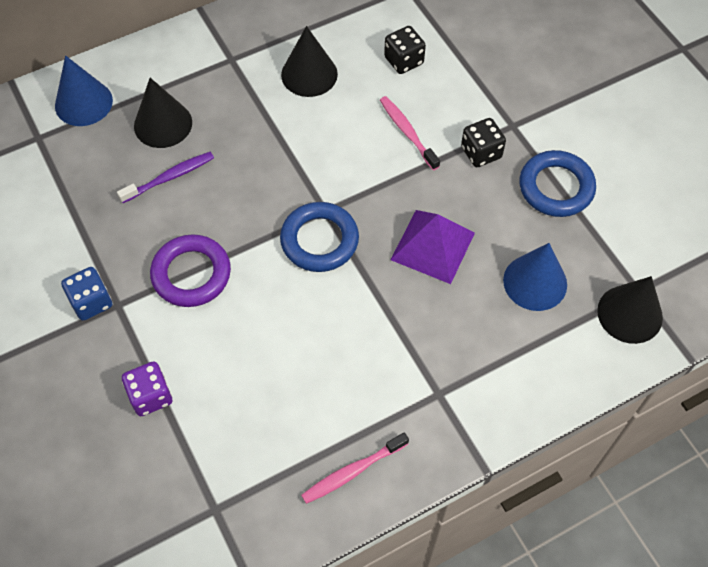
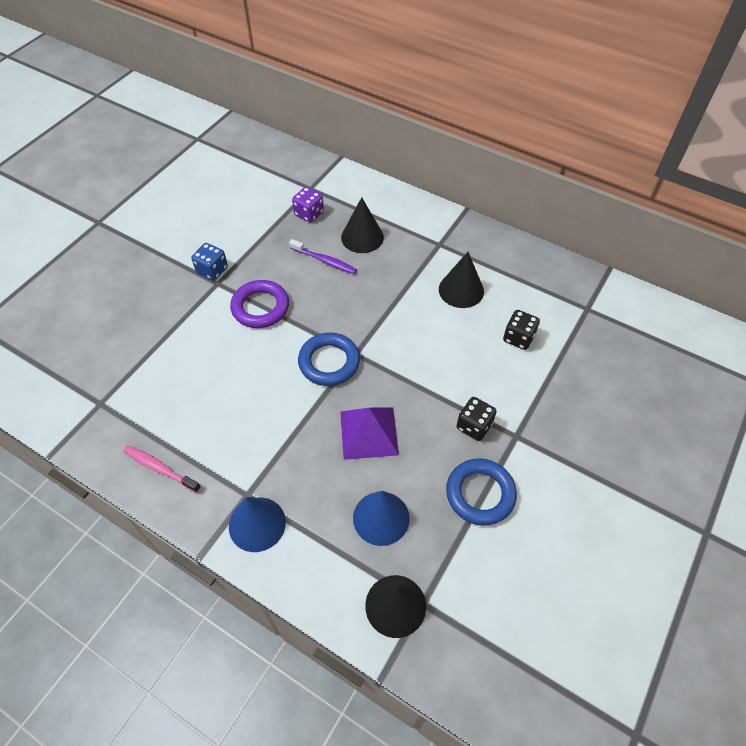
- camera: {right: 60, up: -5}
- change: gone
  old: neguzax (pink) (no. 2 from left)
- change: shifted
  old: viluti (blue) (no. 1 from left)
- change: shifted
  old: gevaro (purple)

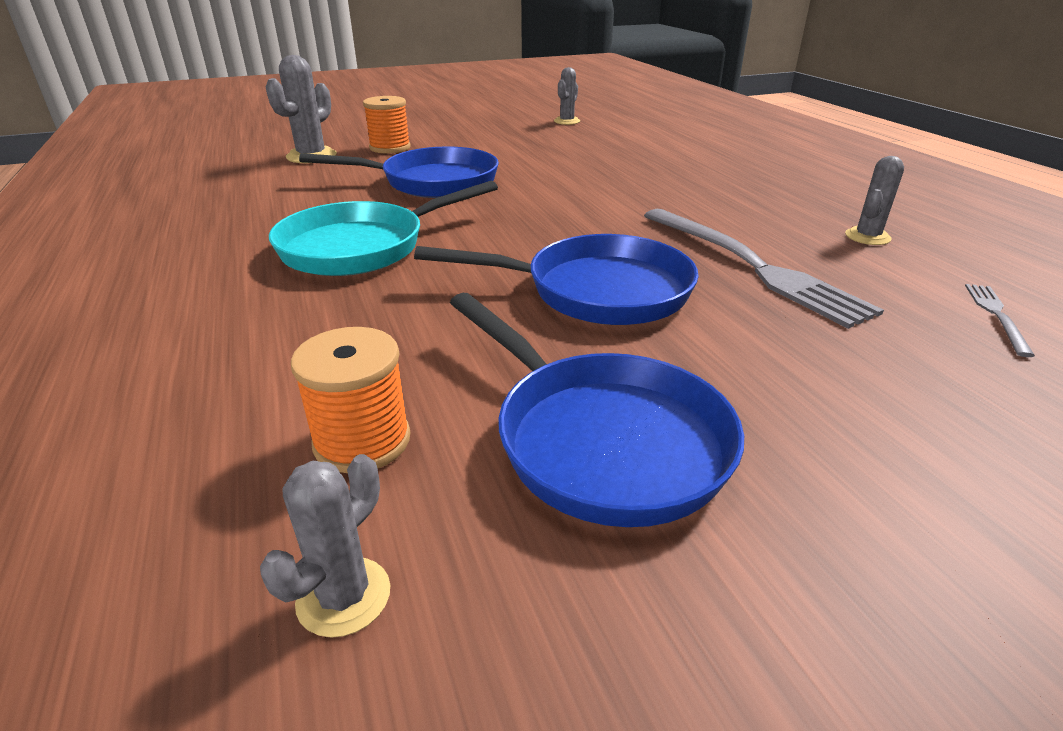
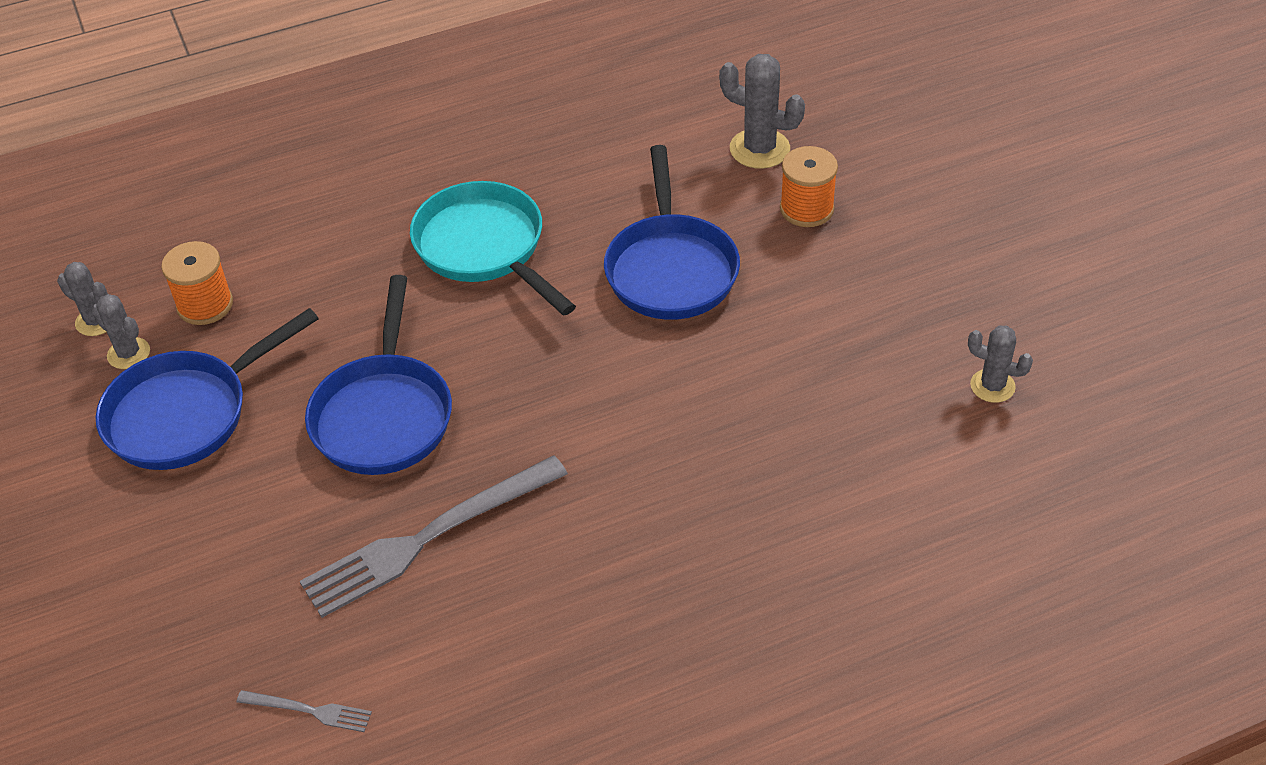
- camera: {right: 90, up: 15}
- change: shifted
  old: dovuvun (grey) (no. 4 from left in the first image)
  new: dovuvun (grey) (no. 2 from left)

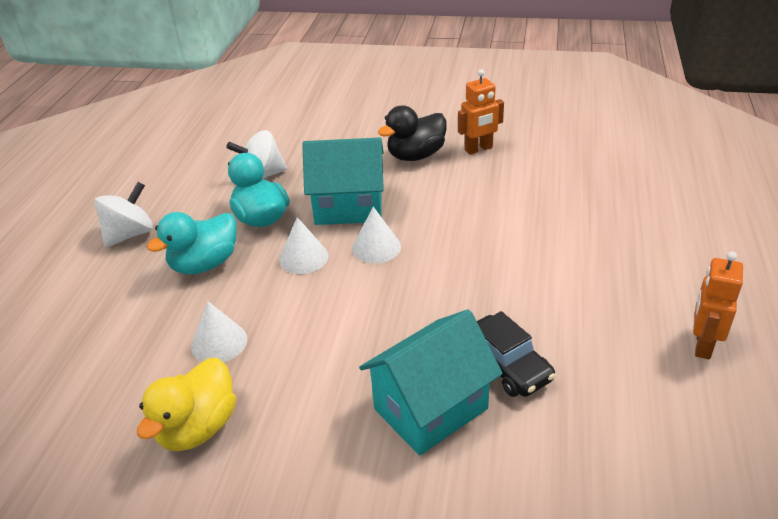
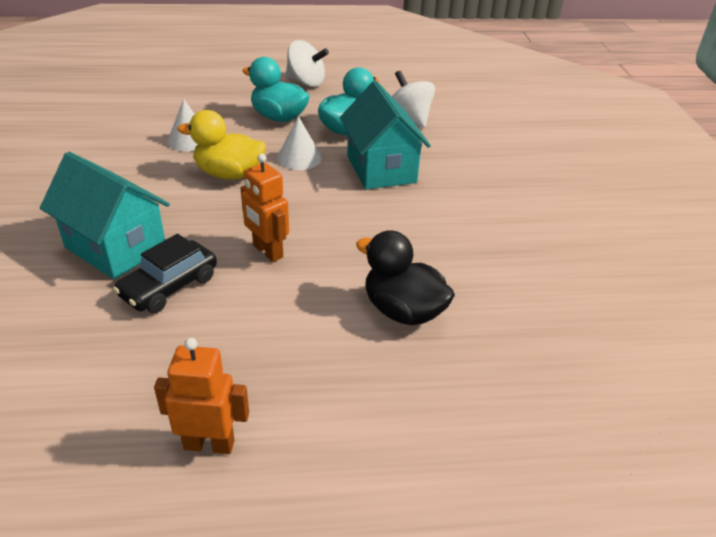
- camera: {right: 70, up: 0}
- change: gone
  old: viluti (white) (no. 3 from left)
- change: shifted
  old: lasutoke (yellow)
- change: shifted
  old: lasutoke (black)
- change: shifted
  old: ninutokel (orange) (no. 1 from left in the first image)
  new: ninutokel (orange) (no. 2 from left)

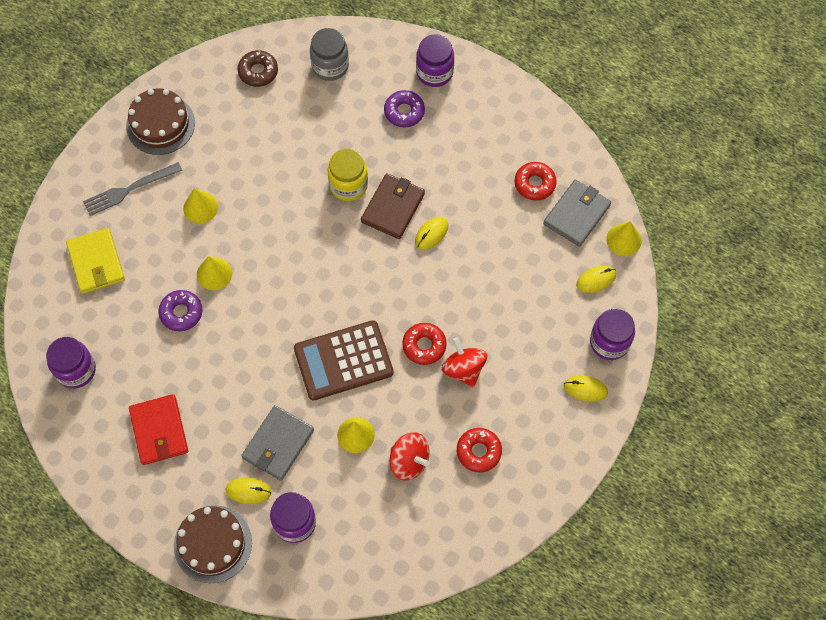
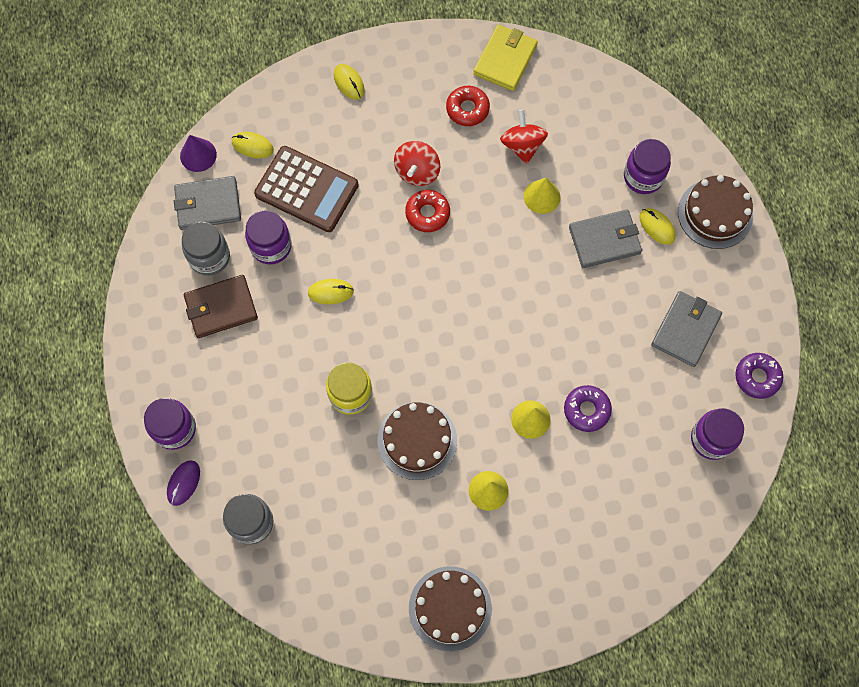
- camera: {right: -135, up: 5}
- change: gone
  old: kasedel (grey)
- change: gone
  old: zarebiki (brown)
- change: new
  new: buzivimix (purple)
- change: new
  new: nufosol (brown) (no. 1 from left)
- change: shifted
  old: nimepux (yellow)
- change: shifted
  old: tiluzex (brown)
- change: shifted
  old: nimepux (brown)
- change: shifted
  old: zarebiki (purple) (no. 2 from left)
- change: shifted
  old: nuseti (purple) (no. 4 from left in the first image)
  new: nuseti (purple) (no. 2 from left)
- change: swapped
  old: zarebiki (red) (no. 3 from left)
  new: nuseti (grey) (no. 1 from left)
- change: repainted
  old: nimepux (red)
  new: nimepux (grey) (no. 3 from left)
- change: repainted
  old: viluti (yellow) (no. 4 from left)
  new: viluti (purple)

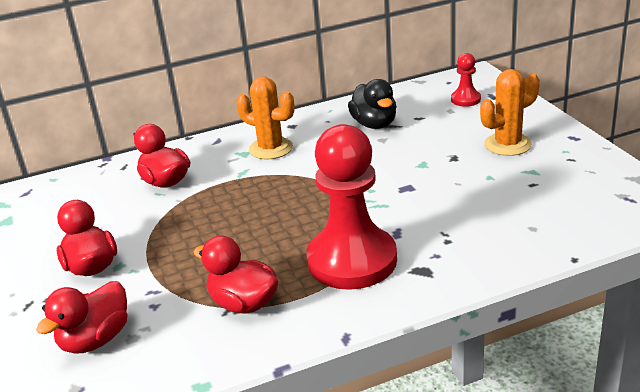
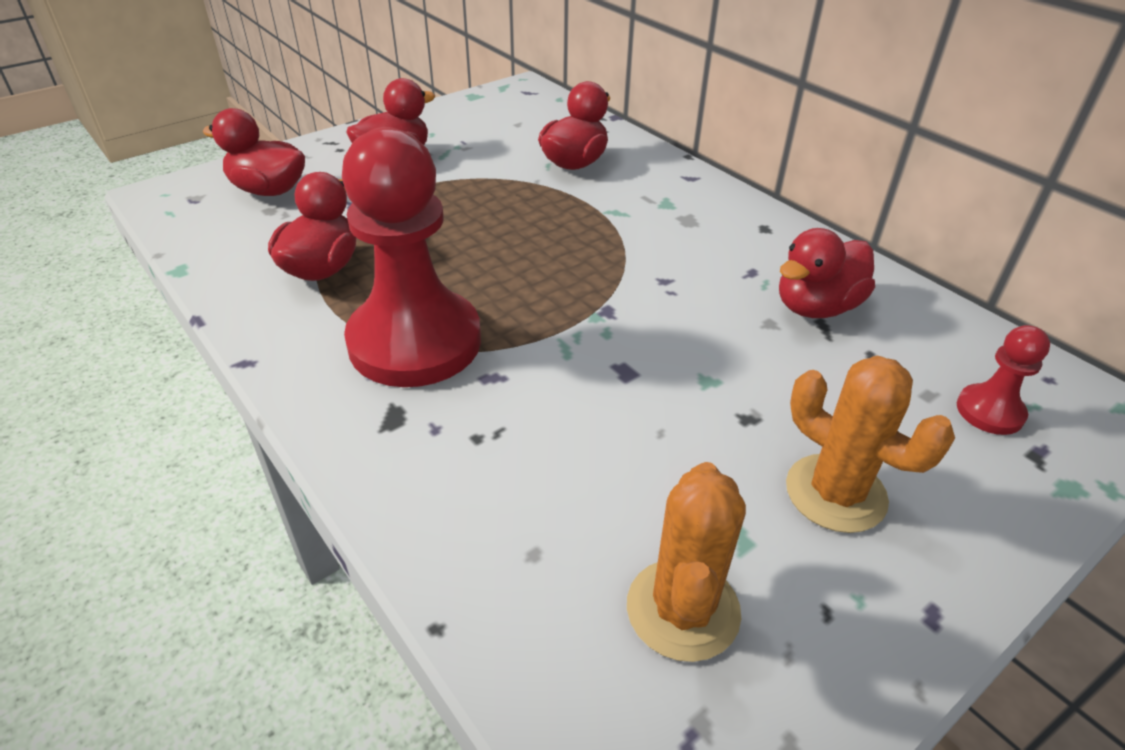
- camera: {right: 70, up: 10}
- change: shifted
  old: dovuvun (orange) (no. 1 from left)
- change: repainted
  old: lasutoke (black)
  new: lasutoke (red) (no. 5 from left)

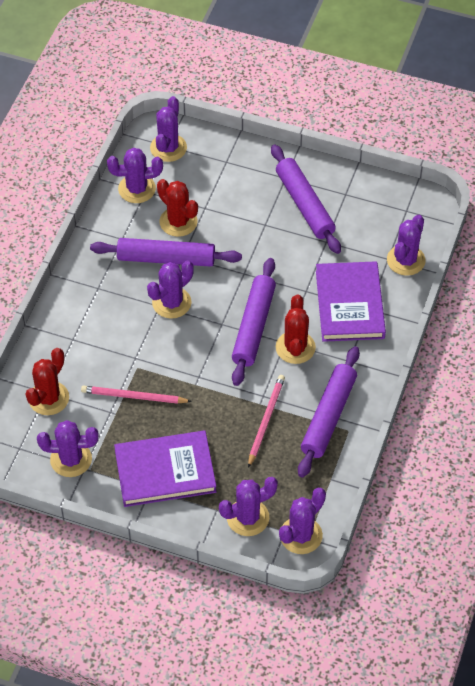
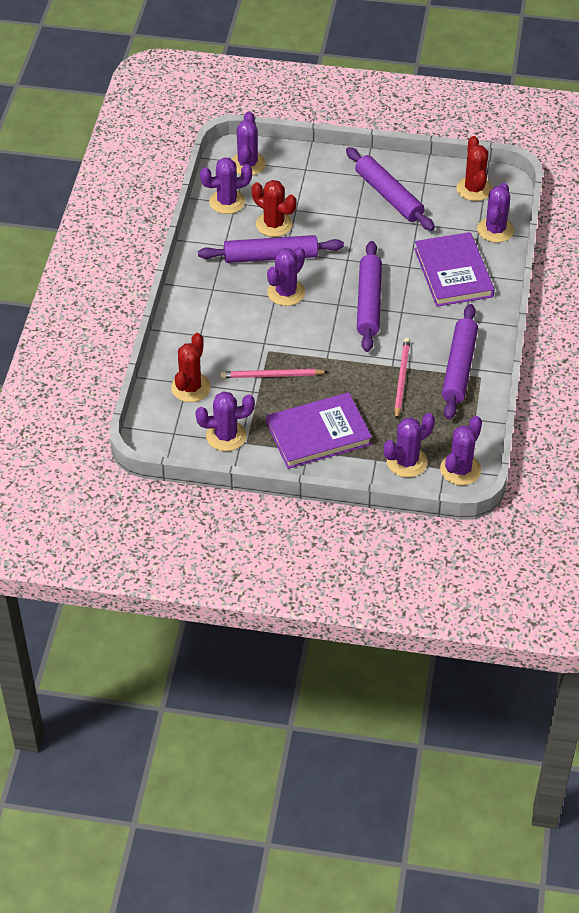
- camera: {right: -10, up: -5}
- change: shifted
  old: dovuvun (red) (no. 3 from left)

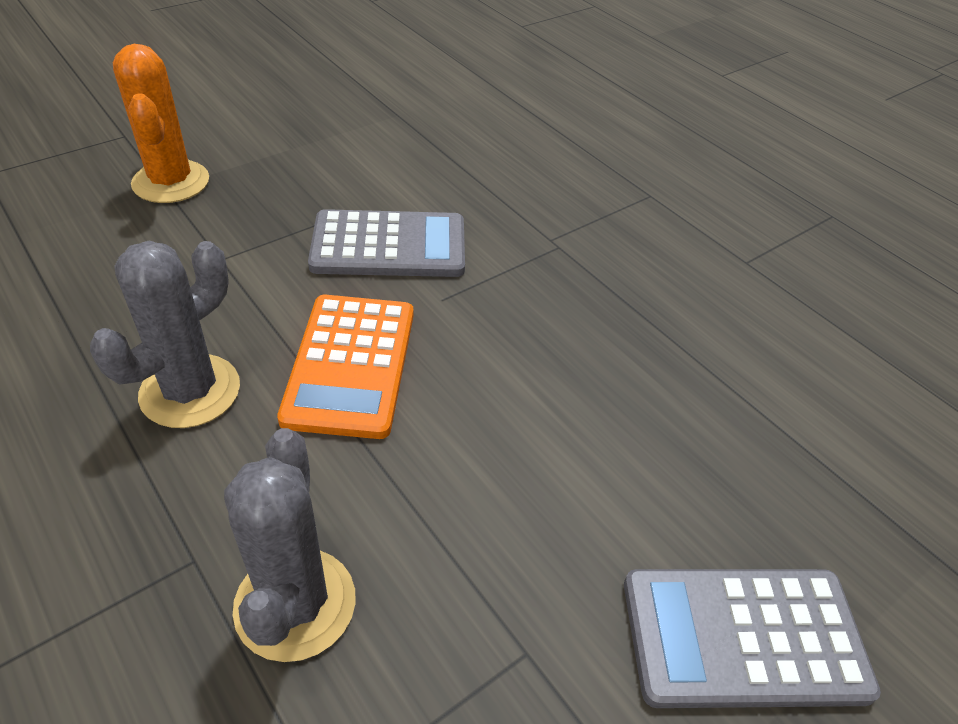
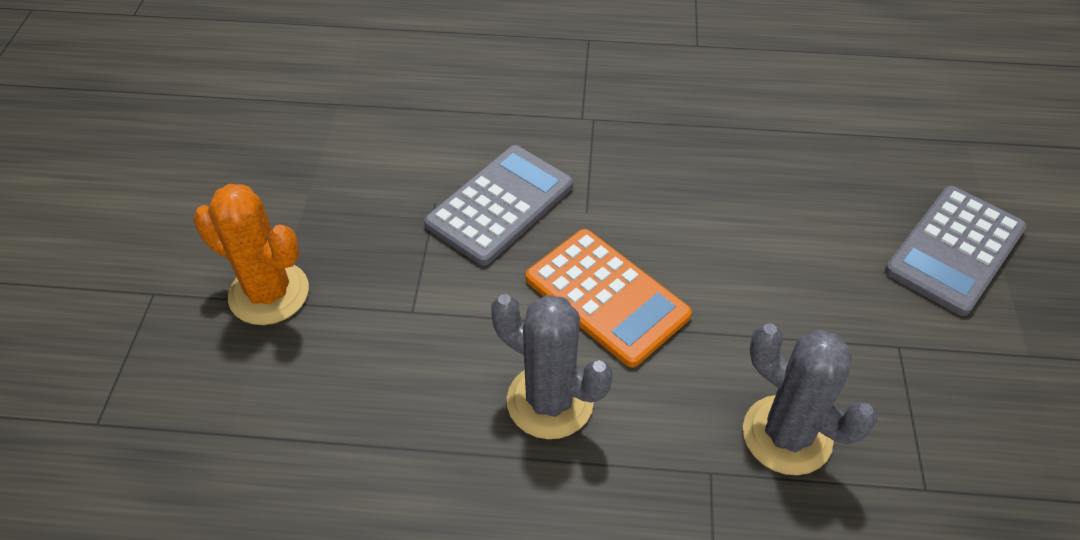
- camera: {right: -45, up: 5}
- change: rotated
  old: dovuvun (grey) (no. 1 from left)
  degrees: -45

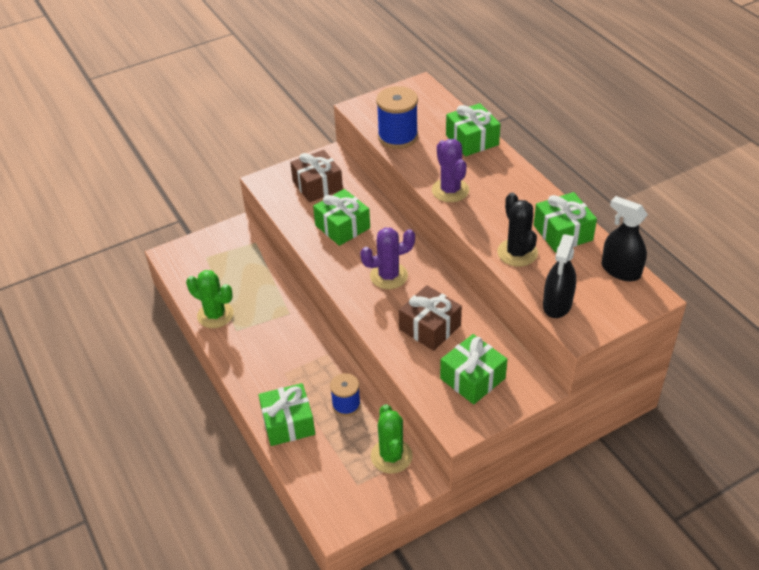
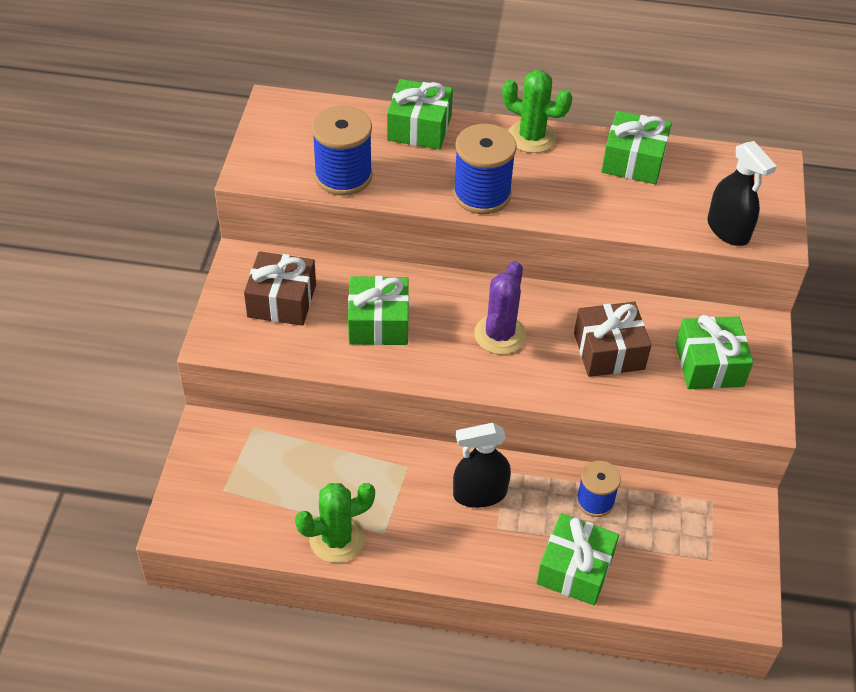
- camera: {right: -55, up: 5}
- change: gone
  old: dovuvun (black)
- change: shifted
  old: dovuvun (green) (no. 2 from left)
- change: shifted
  old: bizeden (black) (no. 2 from left in the first image)
  new: bizeden (black) (no. 1 from left)
- change: swapped
  old: dovuvun (purple) (no. 2 from left)
  new: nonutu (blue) (no. 2 from left)

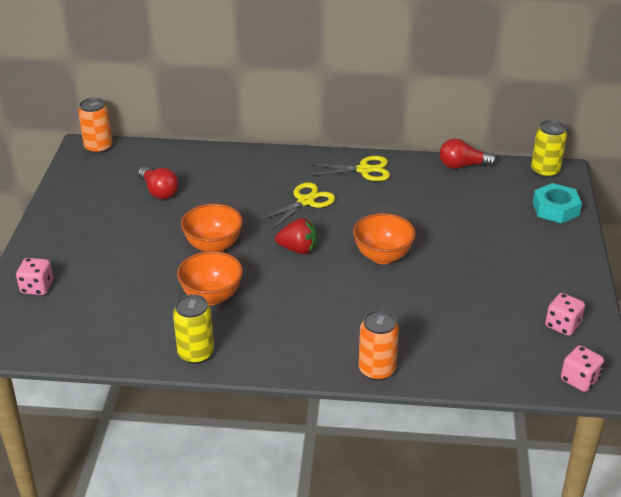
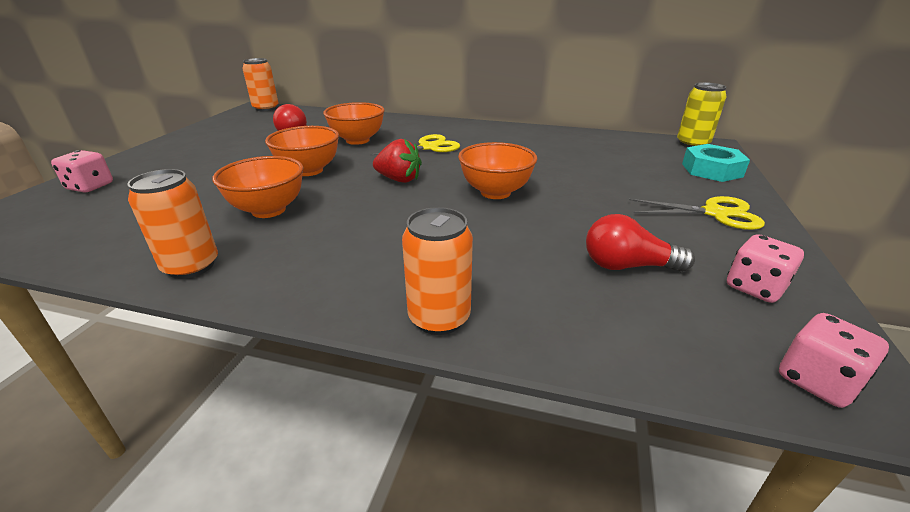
- camera: {right: 10, up: -5}
- change: new
  new: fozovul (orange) (no. 3 from left)
- change: shifted
  old: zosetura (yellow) (no. 2 from left)
- change: shifted
  old: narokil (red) (no. 2 from left)
- change: repainted
  old: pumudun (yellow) (no. 1 from left)
  new: pumudun (orange) (no. 1 from left)

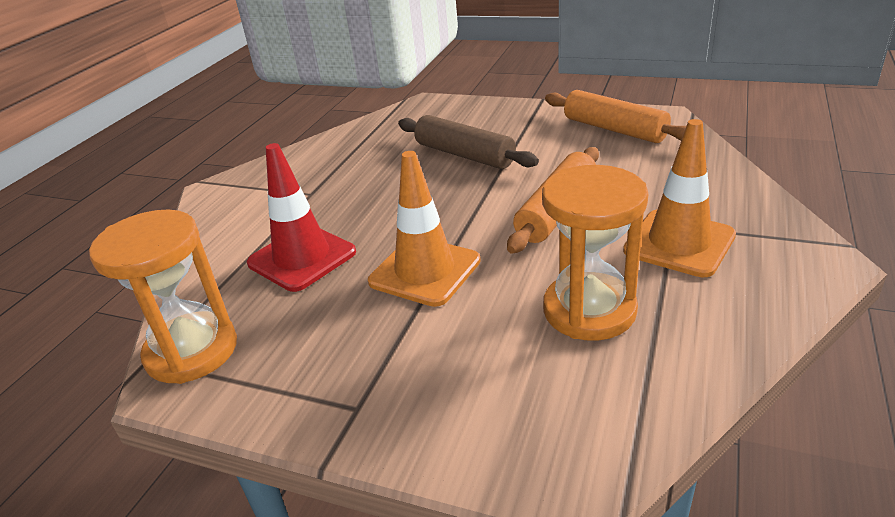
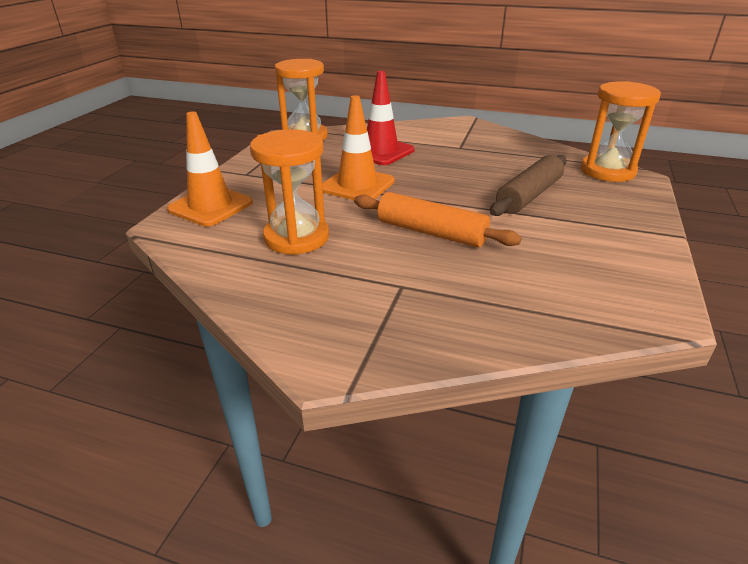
- camera: {right: 85, up: 0}
- change: gone
  old: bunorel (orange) (no. 2 from left)
- change: new
  new: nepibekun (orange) (no. 3 from left)
- change: shifted
  old: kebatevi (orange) (no. 2 from left in the first image)
  new: kebatevi (orange) (no. 1 from left)

